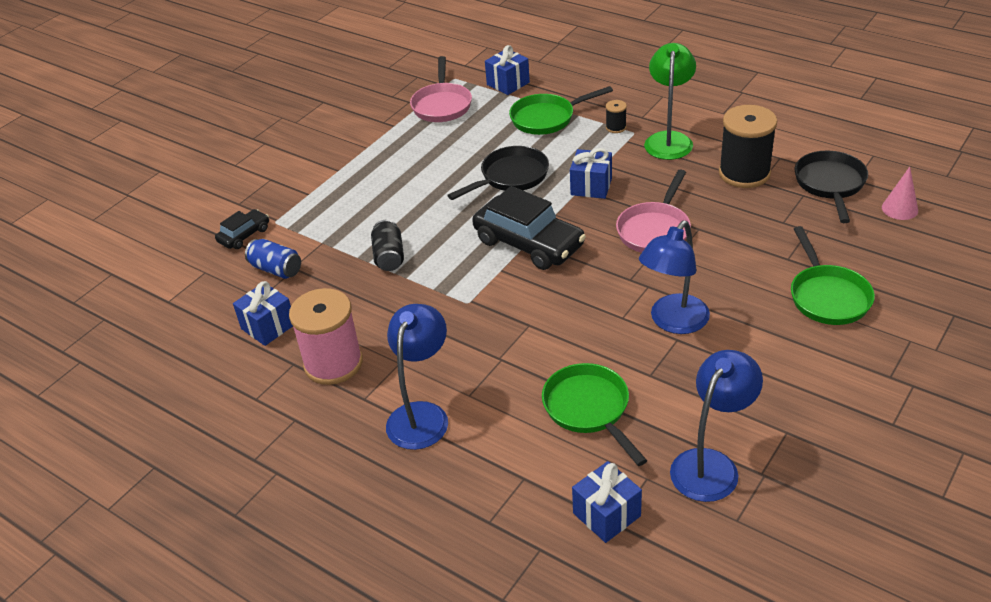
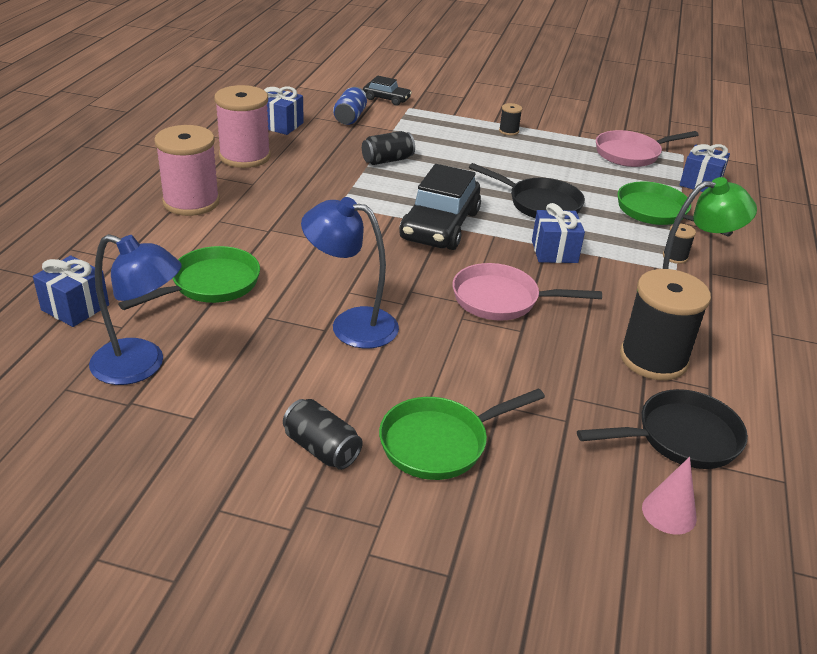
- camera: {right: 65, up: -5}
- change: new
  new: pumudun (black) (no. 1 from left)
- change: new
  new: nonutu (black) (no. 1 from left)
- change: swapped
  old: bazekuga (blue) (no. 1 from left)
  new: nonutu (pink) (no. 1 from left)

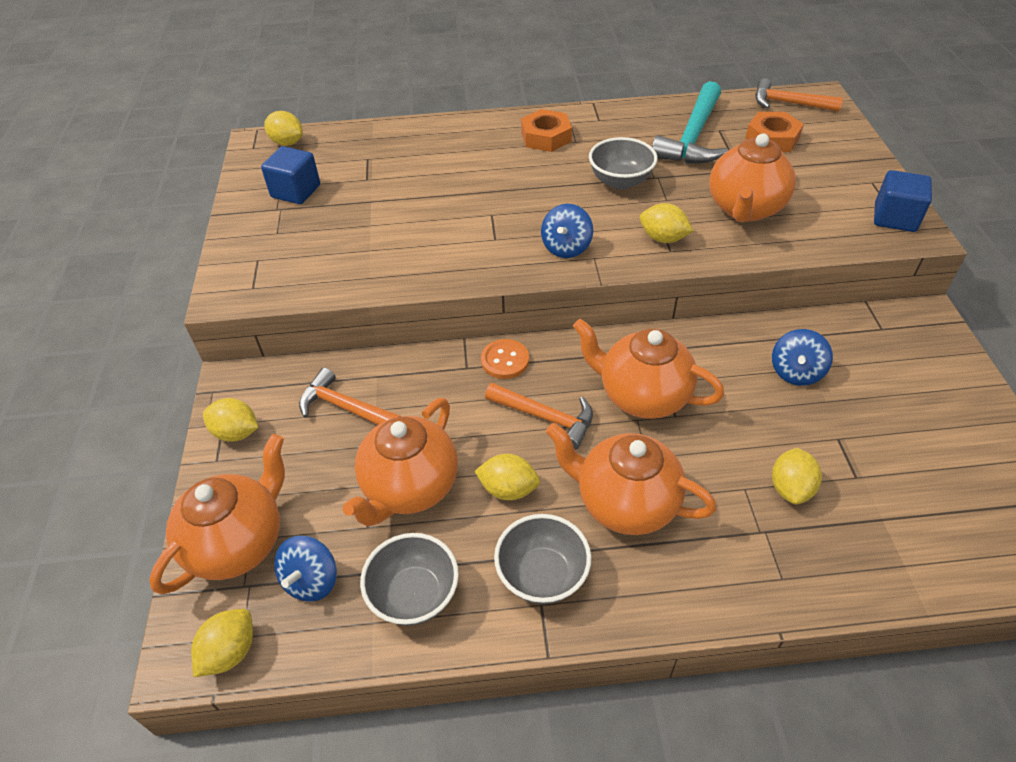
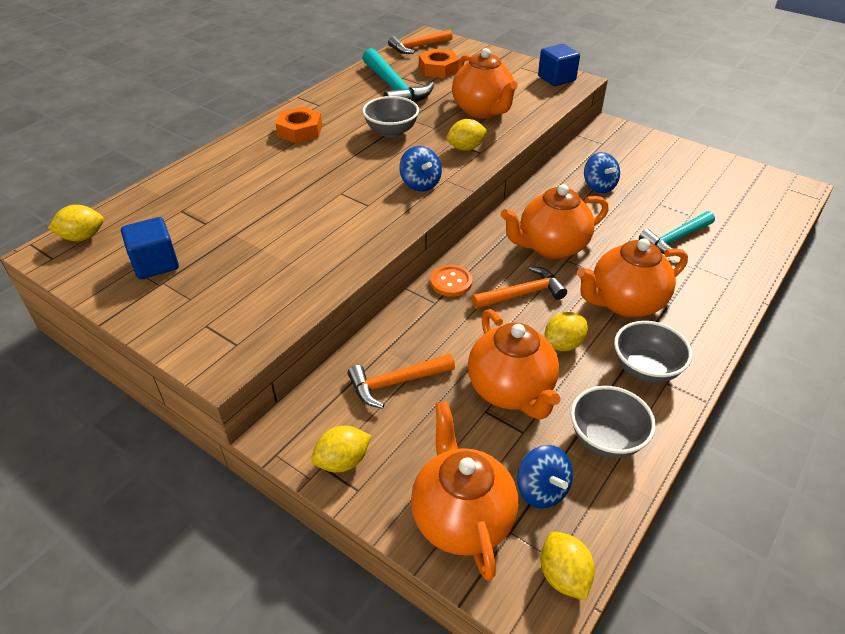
- camera: {right: -50, up: -5}
- change: swapped
  old: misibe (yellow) (no. 6 from left)
  new: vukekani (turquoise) (no. 2 from left)

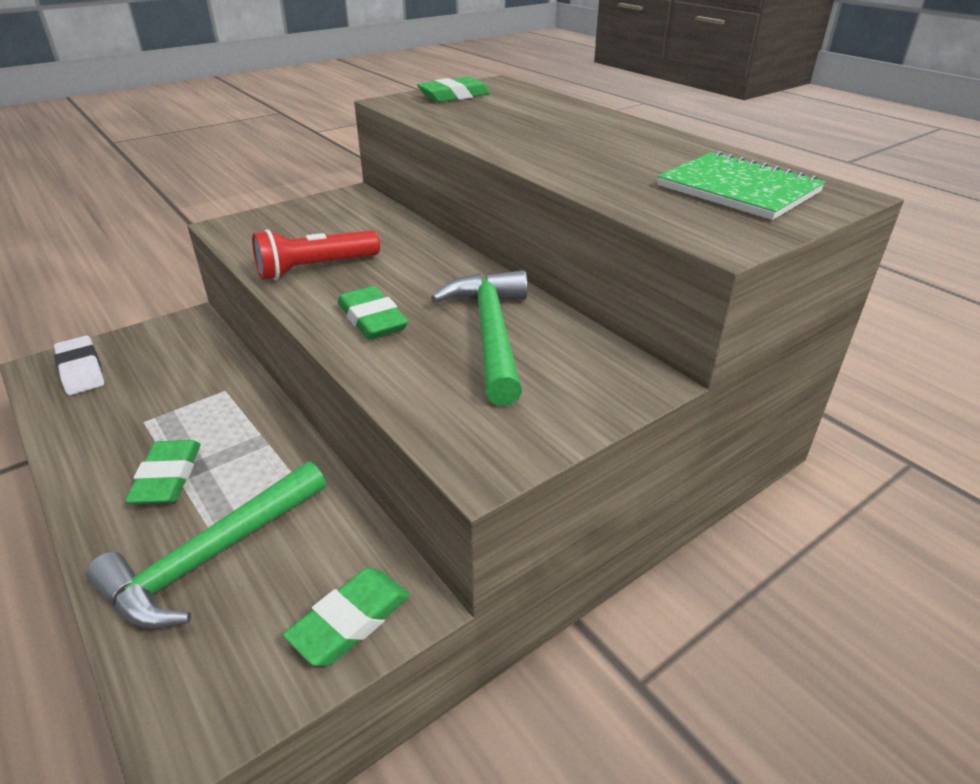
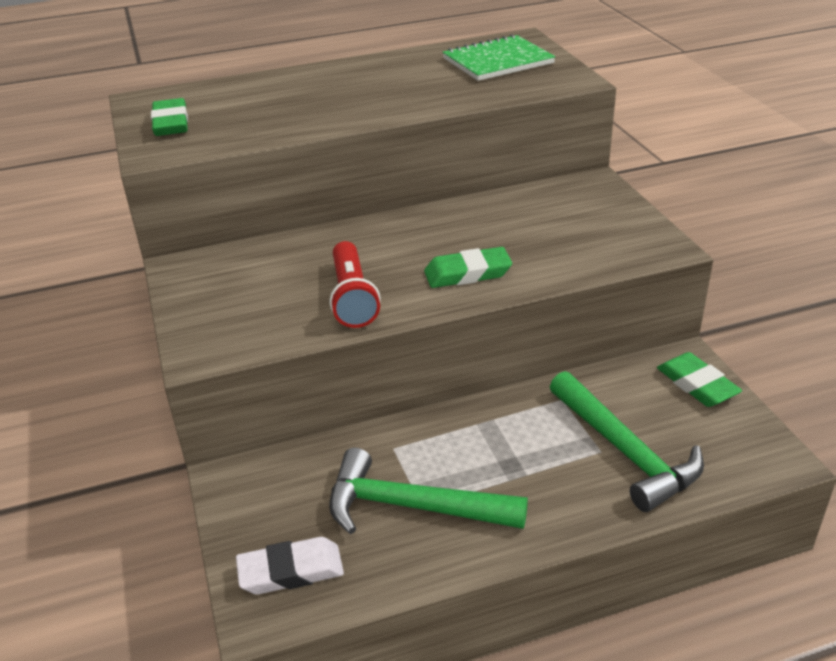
- camera: {right: -70, up: 0}
- change: gone
  old: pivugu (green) (no. 1 from left)
- change: shifted
  old: vukekani (green) (no. 2 from left in the first image)
  new: vukekani (green) (no. 1 from left)

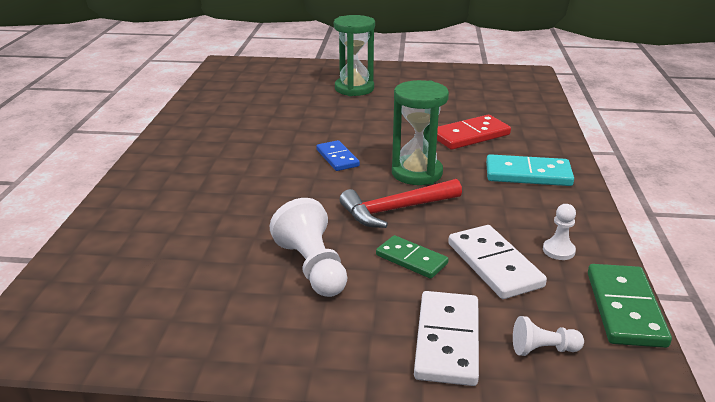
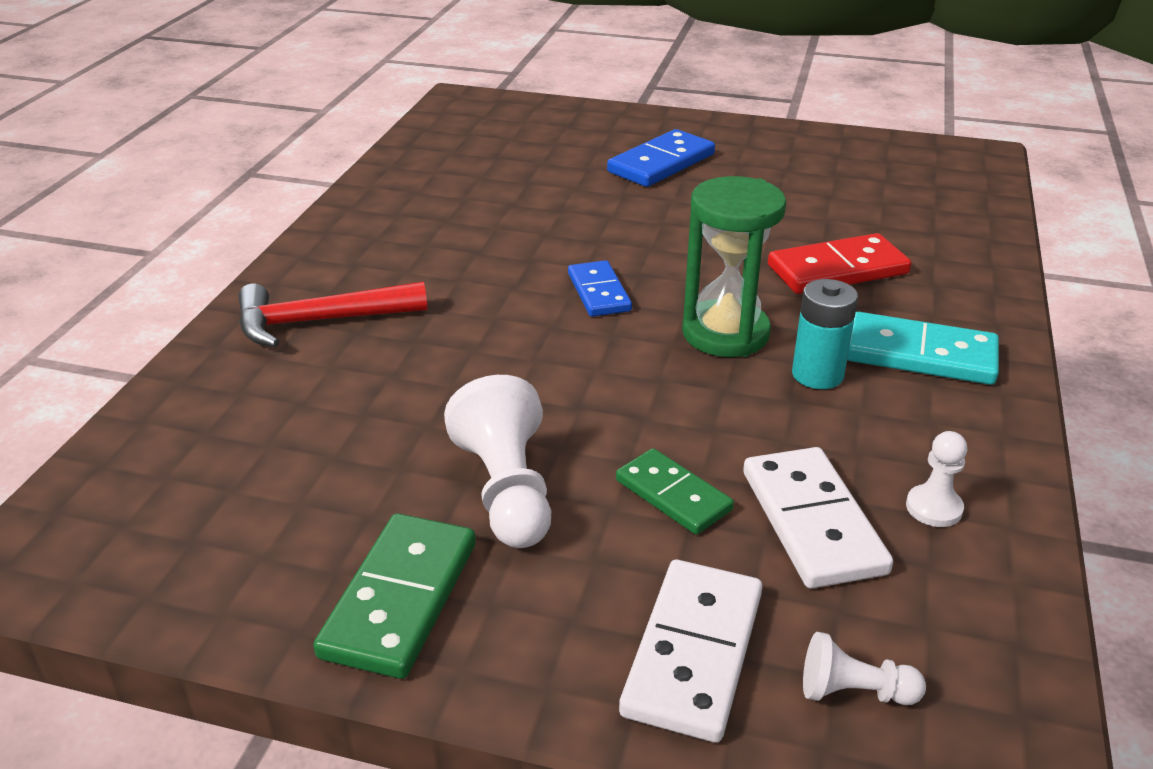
- camera: {right: 10, up: 5}
- change: new
  new: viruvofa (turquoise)
- change: shifted
  old: vukekani (red)
- change: shifted
  old: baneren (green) (no. 2 from left in the first image)
  new: baneren (green) (no. 1 from left)
- change: swapped
  old: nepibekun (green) (no. 1 from left)
  new: baneren (blue) (no. 2 from left)

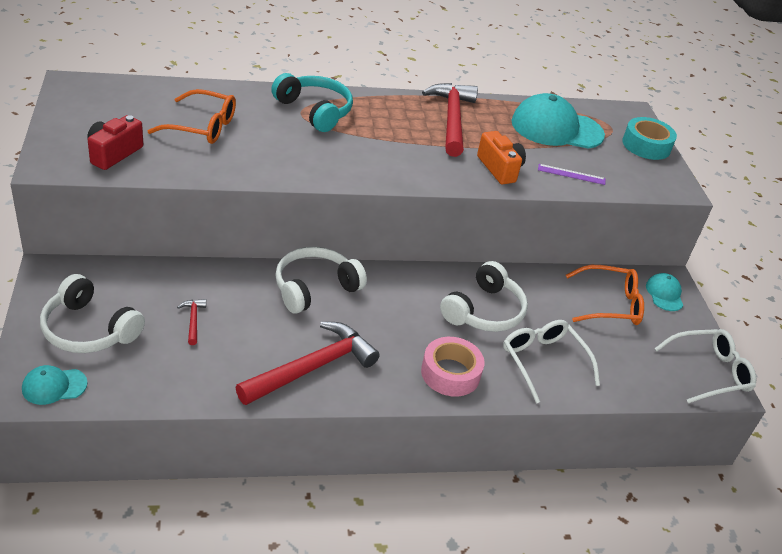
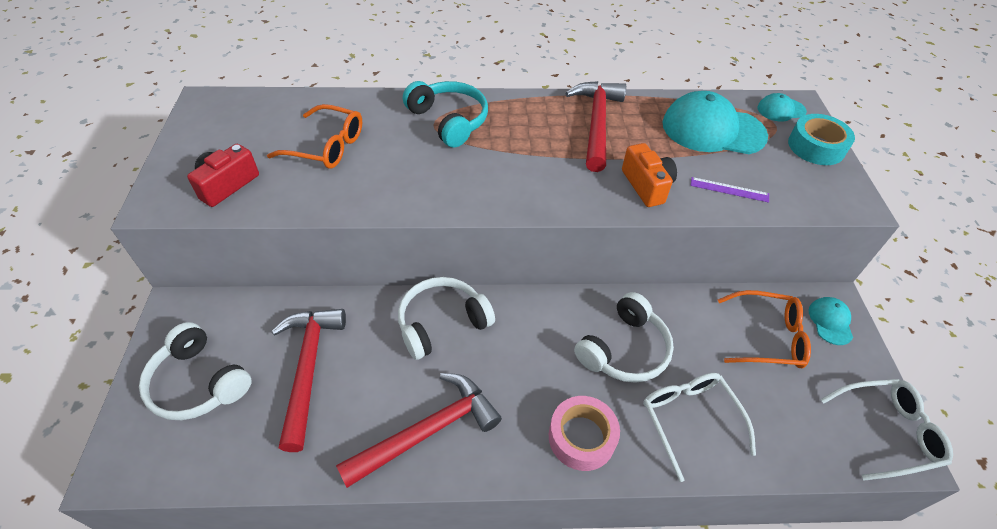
- camera: {right: 10, up: 10}
- change: shifted
  old: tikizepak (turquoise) (no. 1 from left in the first image)
  new: tikizepak (turquoise) (no. 2 from left)
- change: scaled
  old: vukekani (red) (no. 1 from left)
  factor: 2.39

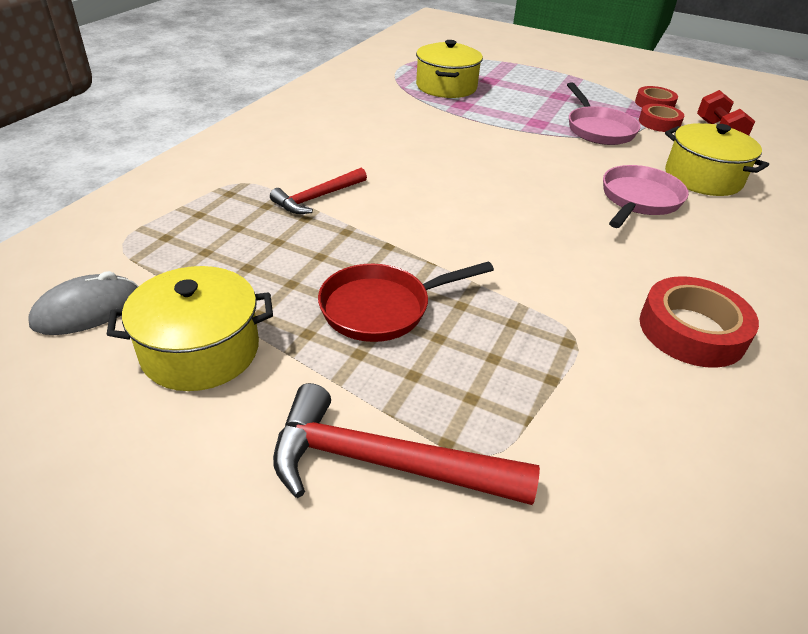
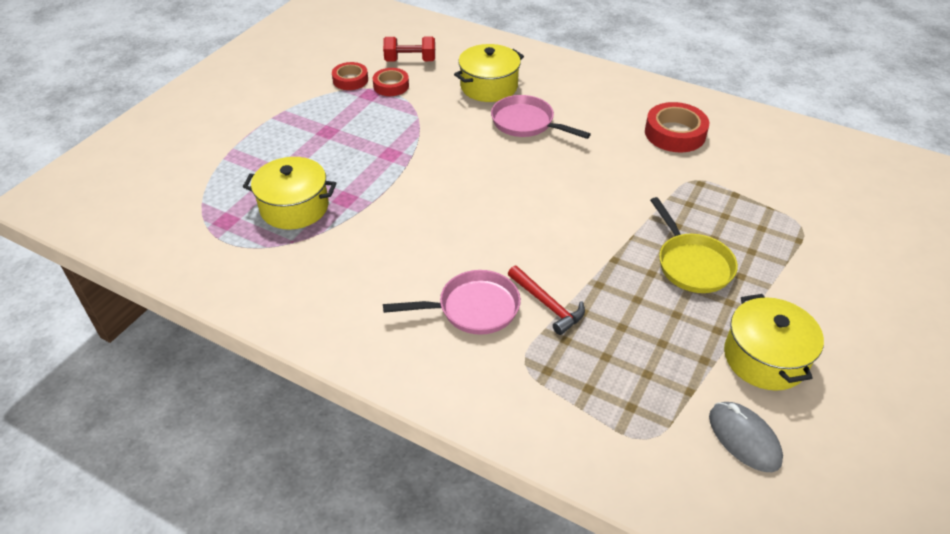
- camera: {right: -85, up: 5}
- change: gone
  old: vukekani (red) (no. 2 from left)
- change: shifted
  old: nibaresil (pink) (no. 1 from left)
- change: repainted
  old: nibaresil (red)
  new: nibaresil (yellow)

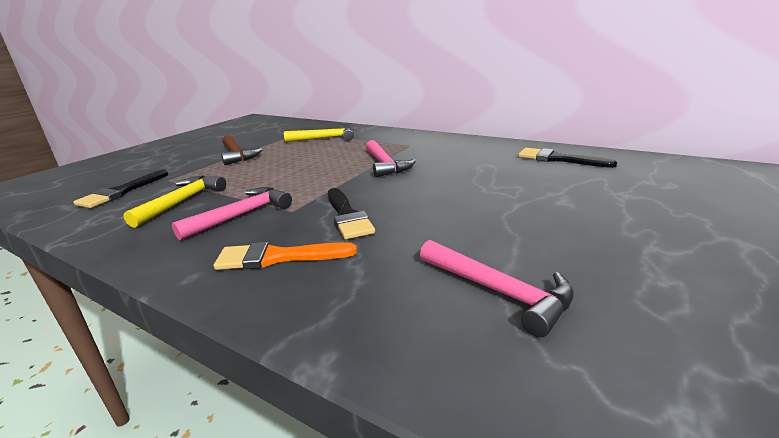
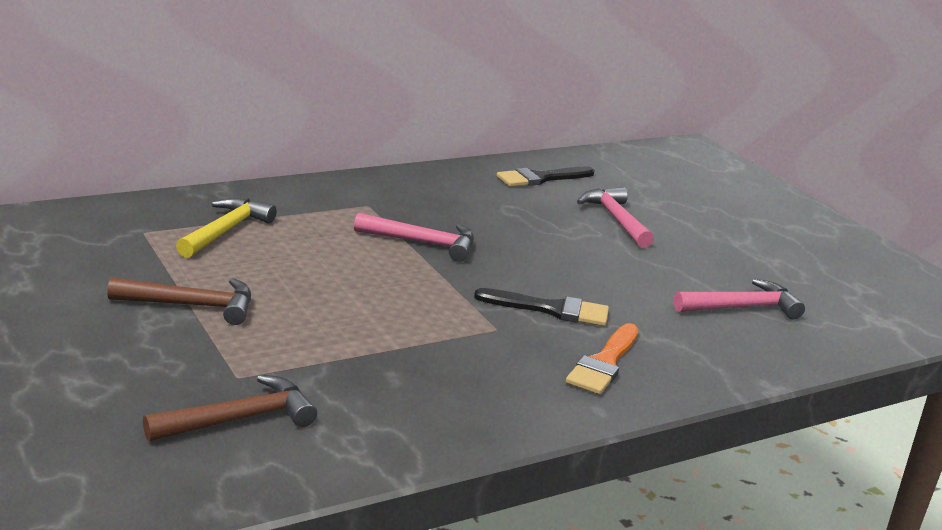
- camera: {right: -65, up: 0}
- change: gone
  old: vukekani (yellow) (no. 1 from left)
- change: shifted
  old: vukekani (pink) (no. 1 from left in the first image)
  new: vukekani (pink) (no. 2 from left)
- change: swapped
  old: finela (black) (no. 1 from left)
  new: vukekani (brown) (no. 2 from left)

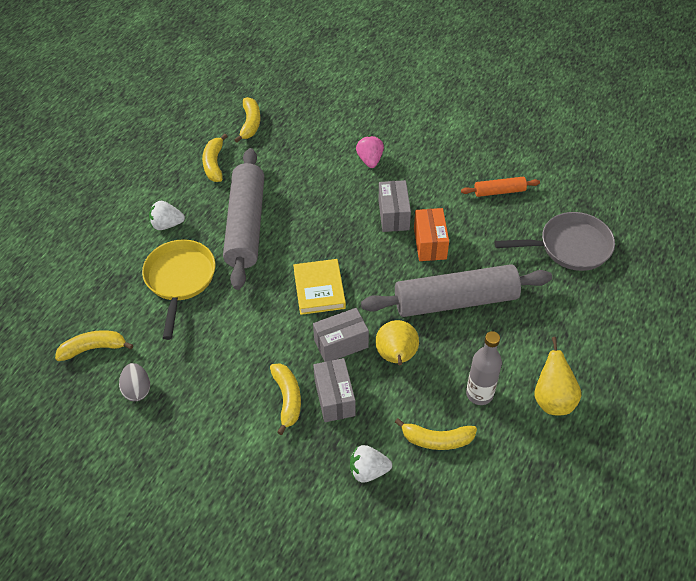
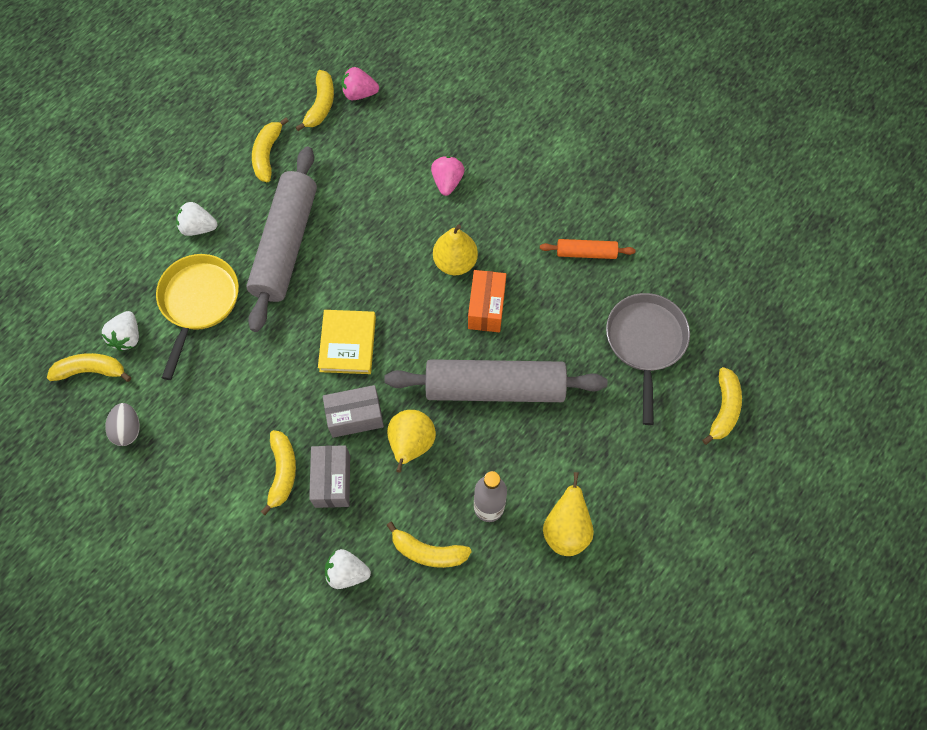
- camera: {right: 10, up: 15}
- change: new
  new: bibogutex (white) (no. 1 from left)
- change: new
  new: bibogutex (pink) (no. 1 from left)
- change: new
  new: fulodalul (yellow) (no. 6 from left)
- change: swapped
  old: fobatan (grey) (no. 3 from left)
  new: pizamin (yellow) (no. 2 from left)
- change: rotated
  old: nibaresil (grey)
  degrees: -90

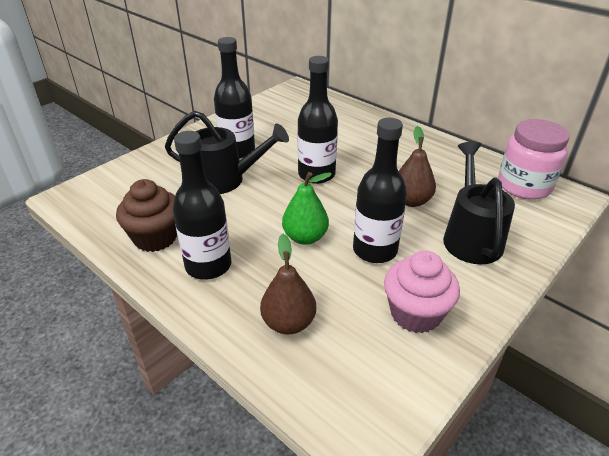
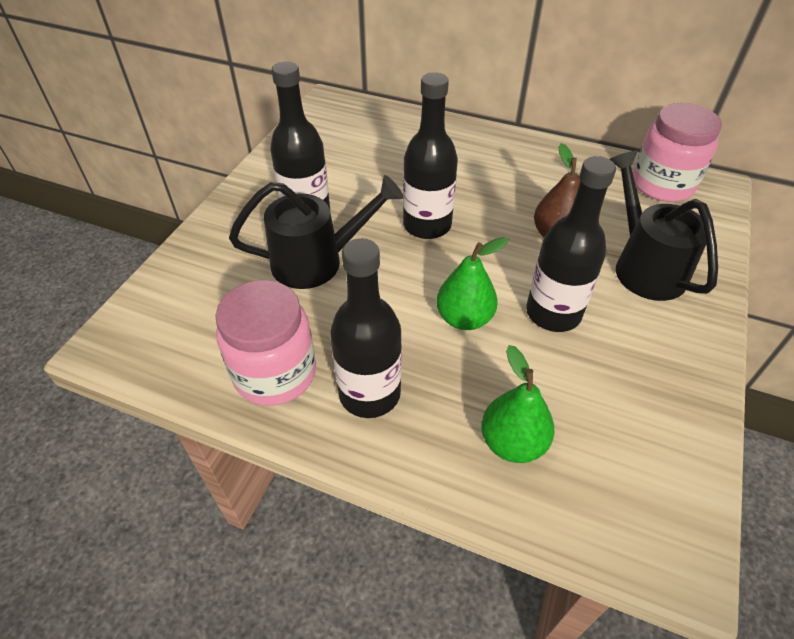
- camera: {right: -20, up: 10}
- change: gone
  old: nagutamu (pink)
- change: swapped
  old: nagutamu (brown)
  new: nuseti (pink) (no. 1 from left)
- change: repainted
  old: pizamin (brown) (no. 1 from left)
  new: pizamin (green) (no. 2 from left)

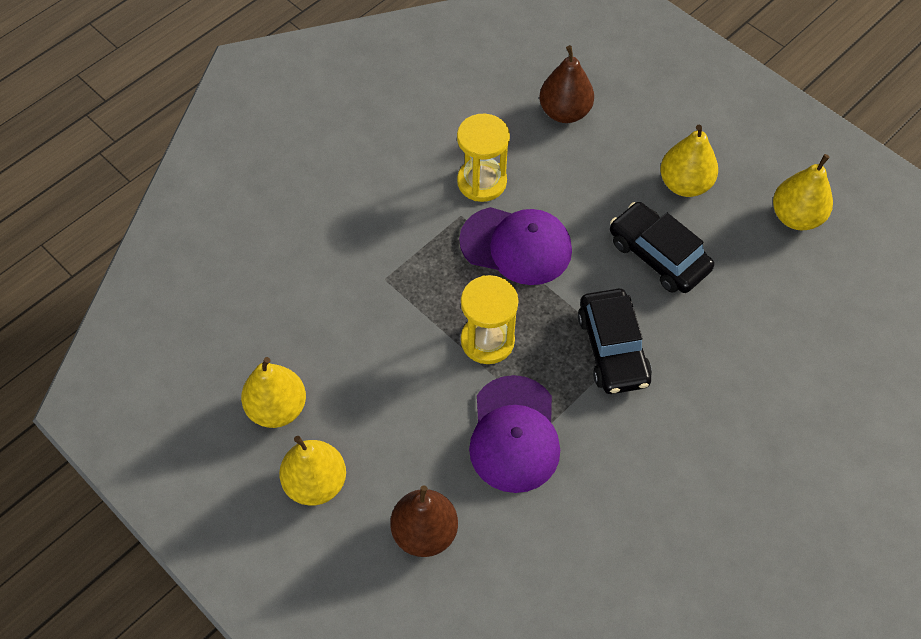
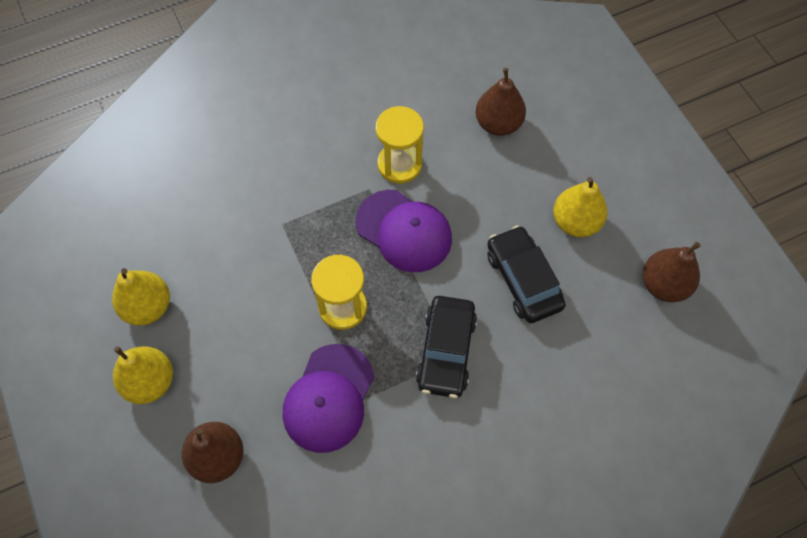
- camera: {right: 20, up: 5}
- change: repainted
  old: pizamin (yellow) (no. 4 from left)
  new: pizamin (brown) (no. 3 from left)

